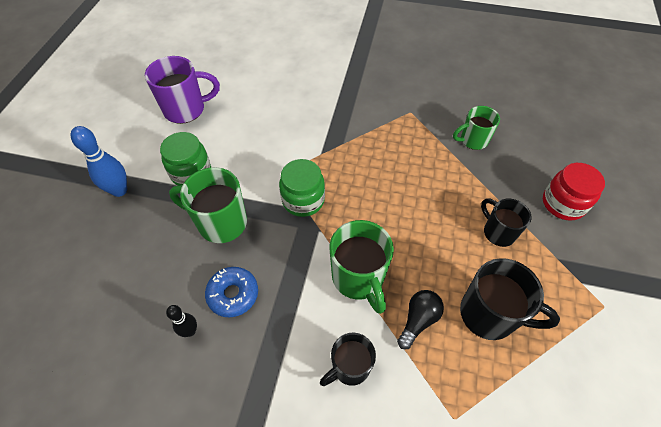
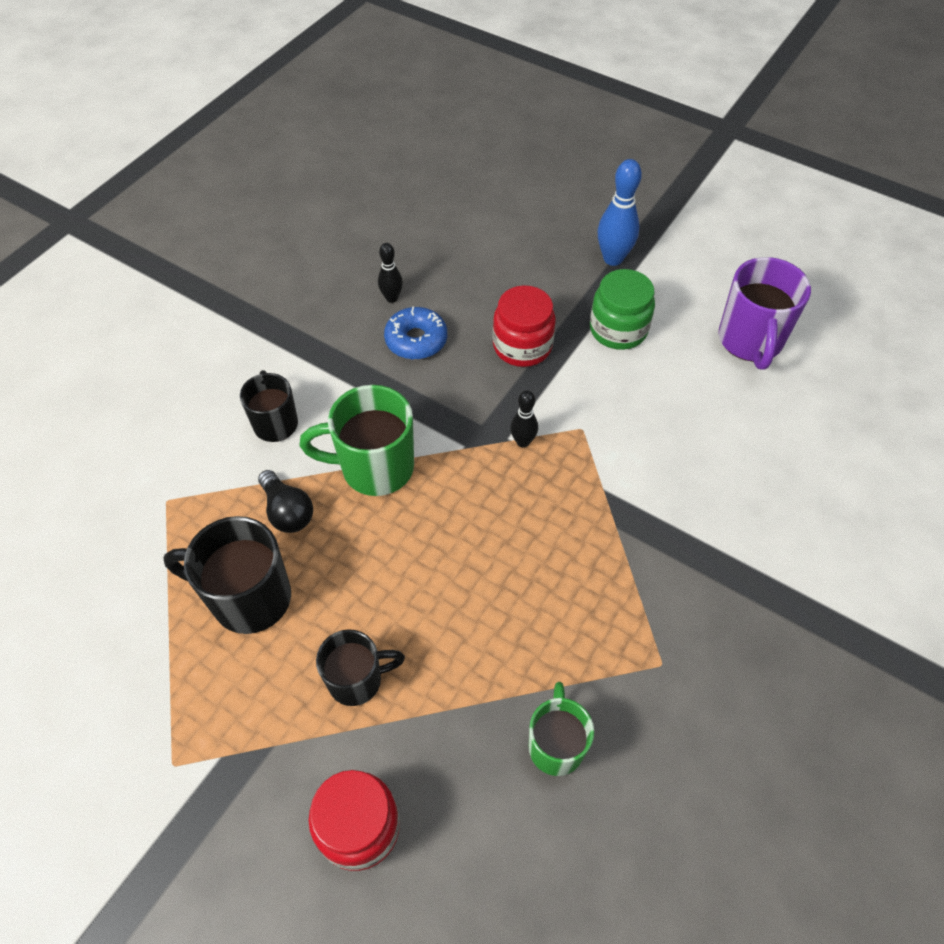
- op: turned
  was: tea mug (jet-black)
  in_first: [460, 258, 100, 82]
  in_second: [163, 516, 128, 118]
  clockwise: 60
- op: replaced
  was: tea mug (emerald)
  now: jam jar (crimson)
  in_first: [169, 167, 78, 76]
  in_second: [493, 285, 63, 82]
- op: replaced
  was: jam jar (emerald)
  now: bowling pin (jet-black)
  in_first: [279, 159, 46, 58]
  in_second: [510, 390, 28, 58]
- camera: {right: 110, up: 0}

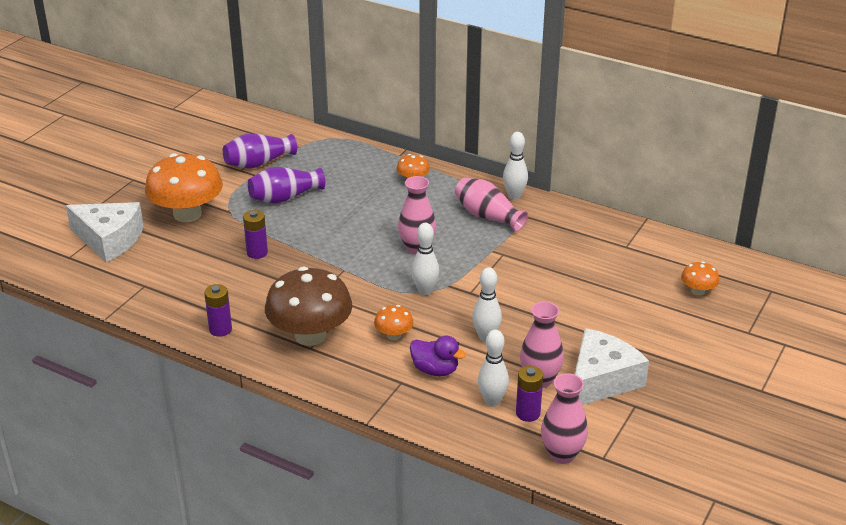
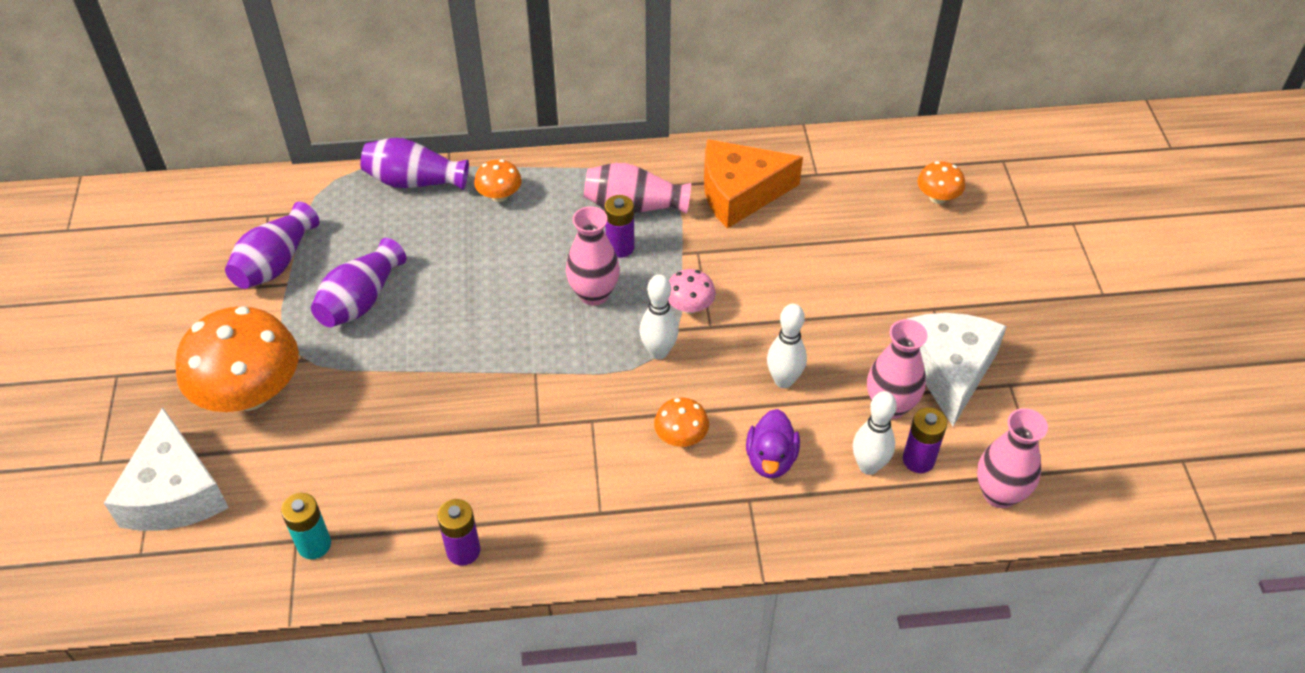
- op: turned
  was: cheese (pure white)
  in_first: [66, 202, 78, 60]
  in_second: [104, 407, 125, 124]
  clockwise: 90
- op: added
  now: battery (teal)
  in_second: [281, 493, 50, 66]
- op: added
  now: tall vase (purple)
  in_second: [360, 138, 109, 52]
- op: moved
  was: battery (purple)
  in_first: [243, 210, 25, 49]
  in_second: [604, 195, 31, 63]
- op: added
  now: toadstool (pink)
  in_second: [668, 269, 48, 45]
- op: added
  now: cheese (orange)
  in_second: [704, 139, 99, 90]
- op: turned
  was: toy duck (purple)
  in_first: [410, 335, 56, 41]
  in_second: [746, 409, 54, 69]
  clockwise: 105
- op: removed
  was: toadstool (russet)
  in_first: [265, 267, 87, 79]
- op: removed
  was: bowling pin (pure white)
  in_first: [503, 132, 25, 68]
- camera: {right: -35, up: 15}

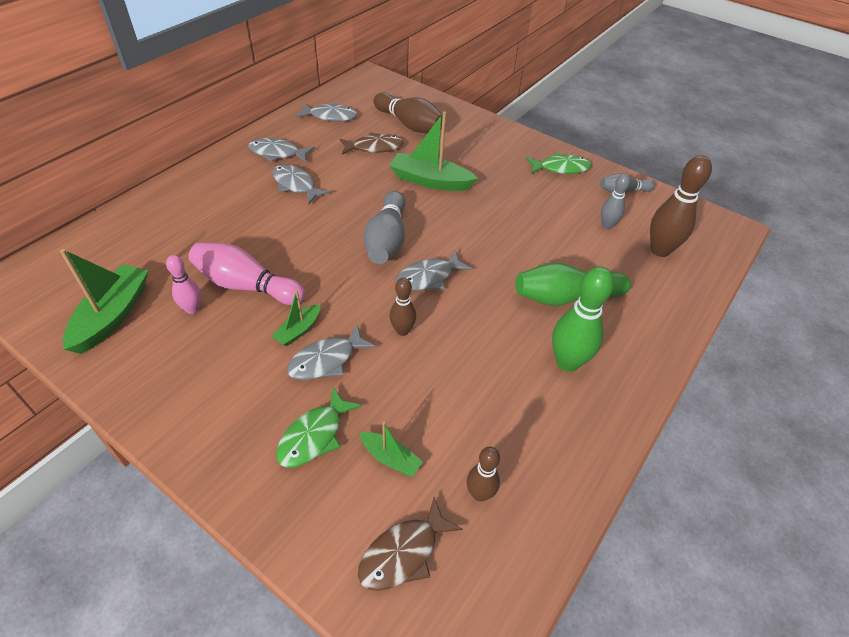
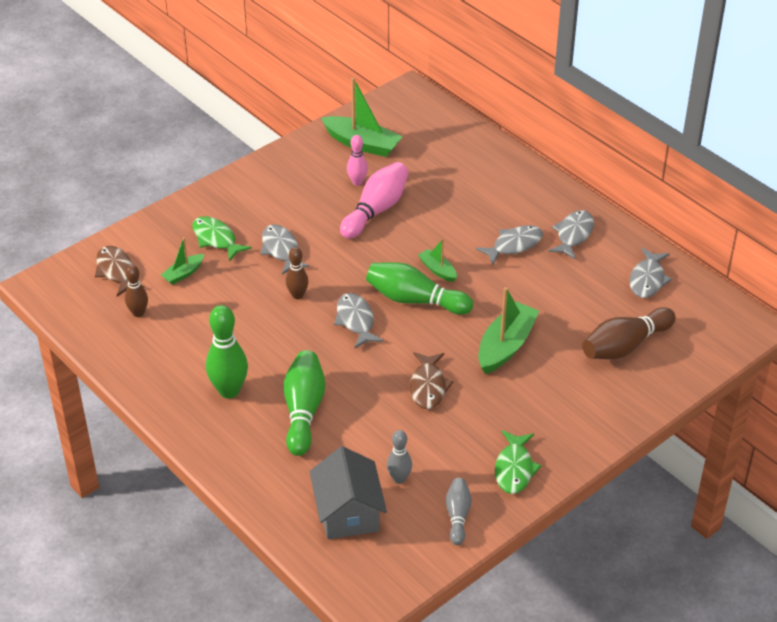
- op: replaced
  was: bowling pin (russet)
  now: toy house (grey)
  in_first: [650, 155, 62, 102]
  in_second: [310, 446, 77, 93]
- op: recoloured
  was: bowling pin (grey)
  now: bowling pin (emerald)
  in_first: [364, 191, 42, 73]
  in_second: [366, 262, 107, 53]
- op: moved
  was: toy fish (russet)
  in_first: [340, 132, 64, 23]
  in_second: [410, 352, 44, 57]
- op: moved
  was: toy boat (emerald)
  in_first: [271, 290, 49, 56]
  in_second: [418, 239, 39, 43]
- camera: {right: 105, up: -5}

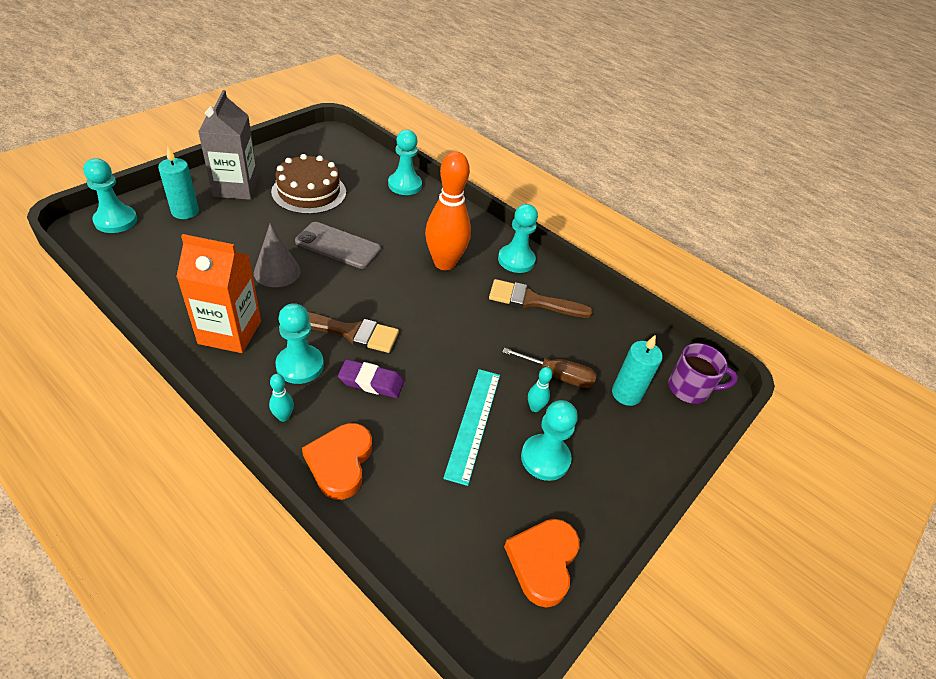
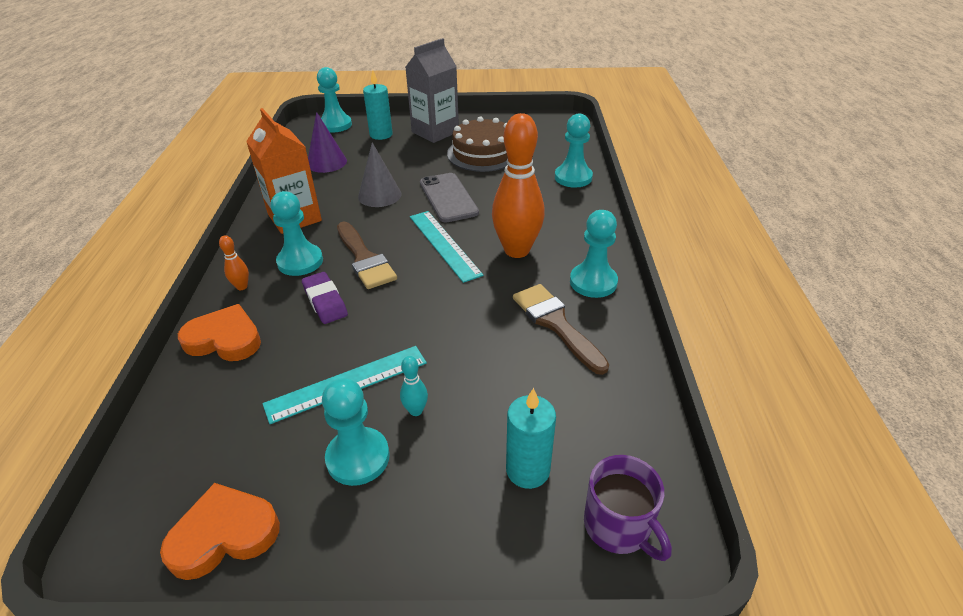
- op: turned
  was: love heart (orange)
  in_first: [302, 423, 70, 77]
  in_second: [178, 304, 83, 57]
  clockwise: 45
- op: recoloured
  was: bowling pin (teal)
  now: bowling pin (orange)
  in_first: [269, 374, 25, 48]
  in_second: [219, 235, 30, 55]
- op: added
  now: cone (purple)
  in_second: [308, 112, 39, 61]
- op: added
  now: measuring stick (teal)
  in_second: [410, 211, 74, 72]
- op: removed
  was: flat screwdriver (russet)
  in_first: [502, 348, 95, 40]
- camera: {right: 55, up: -5}

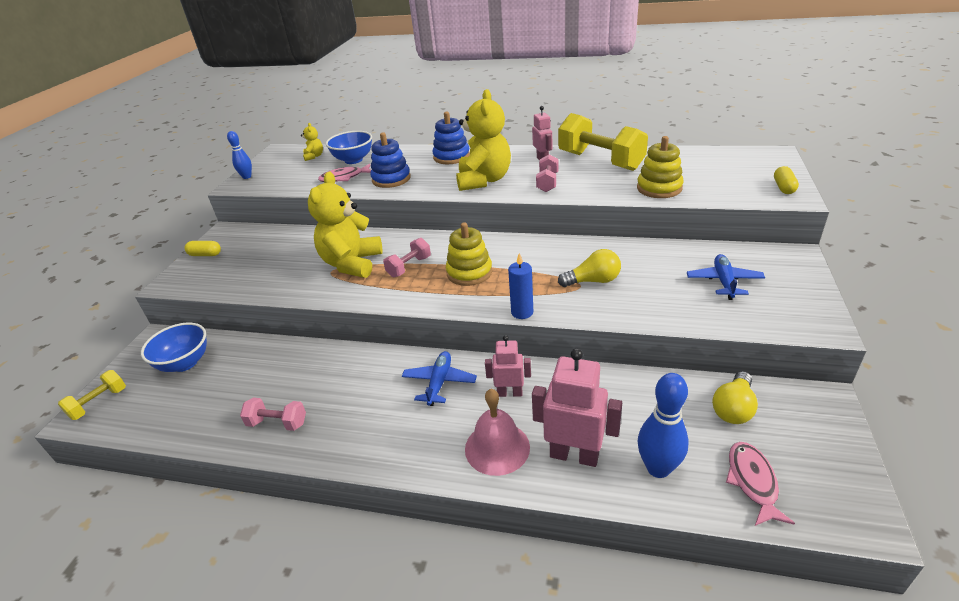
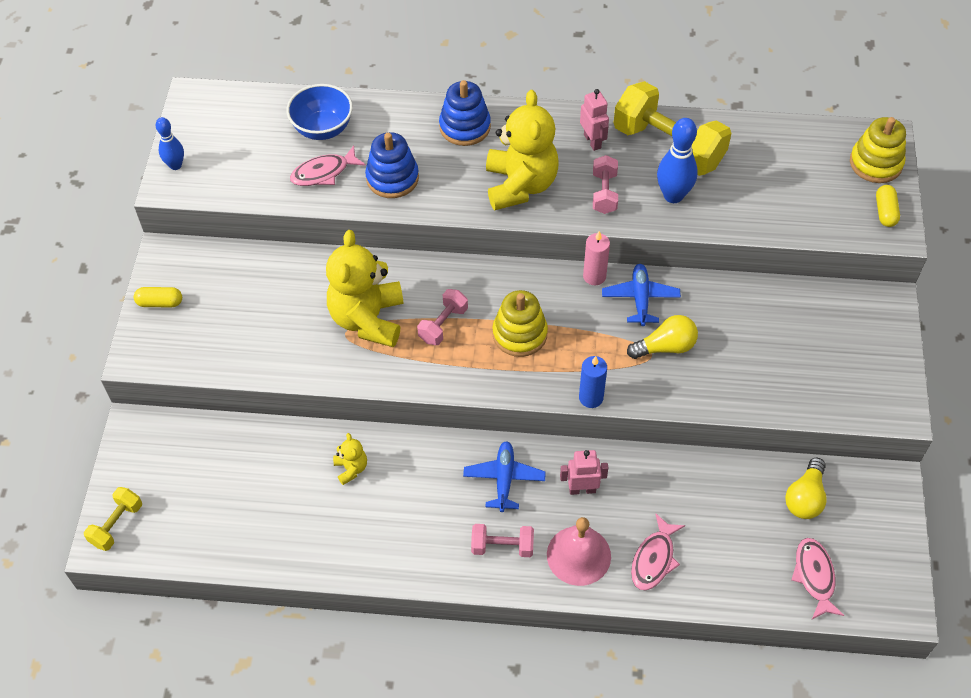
- op: moved
  was: teddy bear (bright yellow)
  in_first: [301, 123, 22, 38]
  in_second: [333, 433, 34, 52]
- op: moved
  was: dumbbell (pink)
  in_first: [240, 398, 66, 33]
  in_second: [471, 524, 63, 33]
- op: added
  now: wax candle (pink)
  in_second: [583, 231, 27, 54]
- op: moved
  was: aeroplane (royal blue)
  in_first: [687, 254, 78, 46]
  in_second: [602, 264, 79, 62]
- op: replaced
  was: toy robot (pink)
  now: toy fish (pink)
  in_first: [532, 348, 90, 119]
  in_second: [631, 514, 54, 77]
- op: moved
  was: bowling pin (royal blue)
  in_first: [638, 373, 51, 105]
  in_second: [657, 118, 41, 85]
- op: moved
  was: stacking toy (bright yellow)
  in_first: [637, 136, 47, 62]
  in_second: [850, 117, 56, 66]
- op: removed
  was: serving bowl (royal blue)
  in_first: [141, 323, 66, 49]
- camera: {right: -10, up: 20}

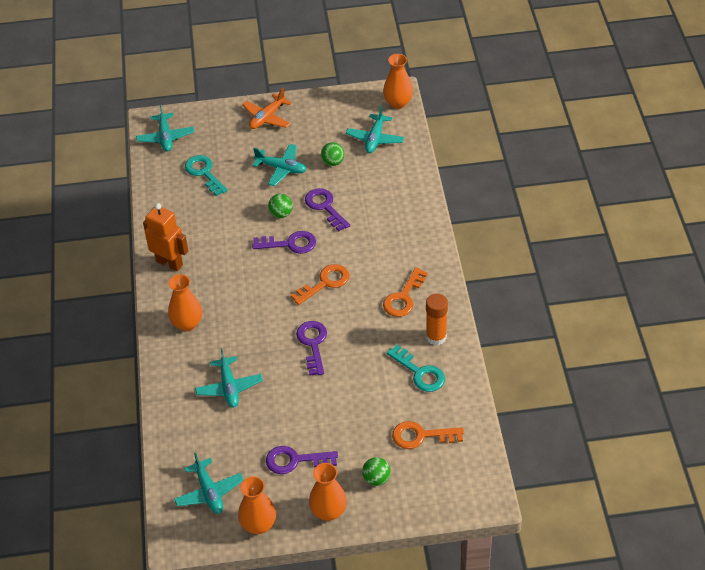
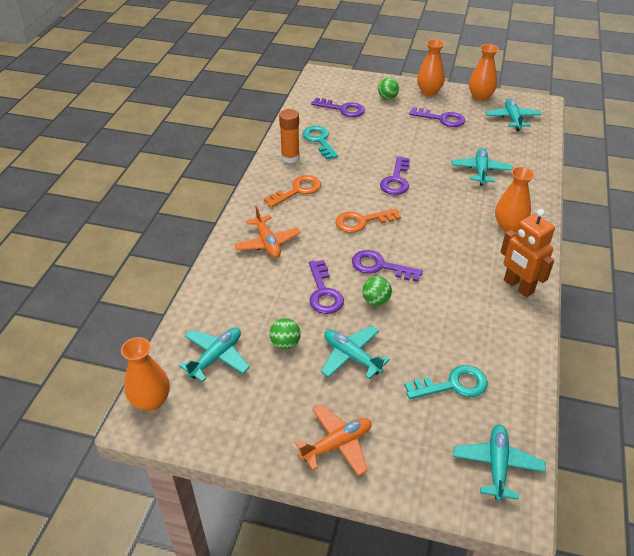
- op: added
  now: aeroplane (orange)
  in_second: [234, 206, 67, 52]
- op: recoloured
  was: door key (orange)
  now: door key (purple)
  in_first: [392, 421, 72, 28]
  in_second: [311, 98, 54, 19]
- op: turned
  was: door key (teal)
  in_first: [185, 155, 43, 41]
  in_second: [405, 365, 83, 34]
  clockwise: -90
- camera: {right: -160, up: -5}

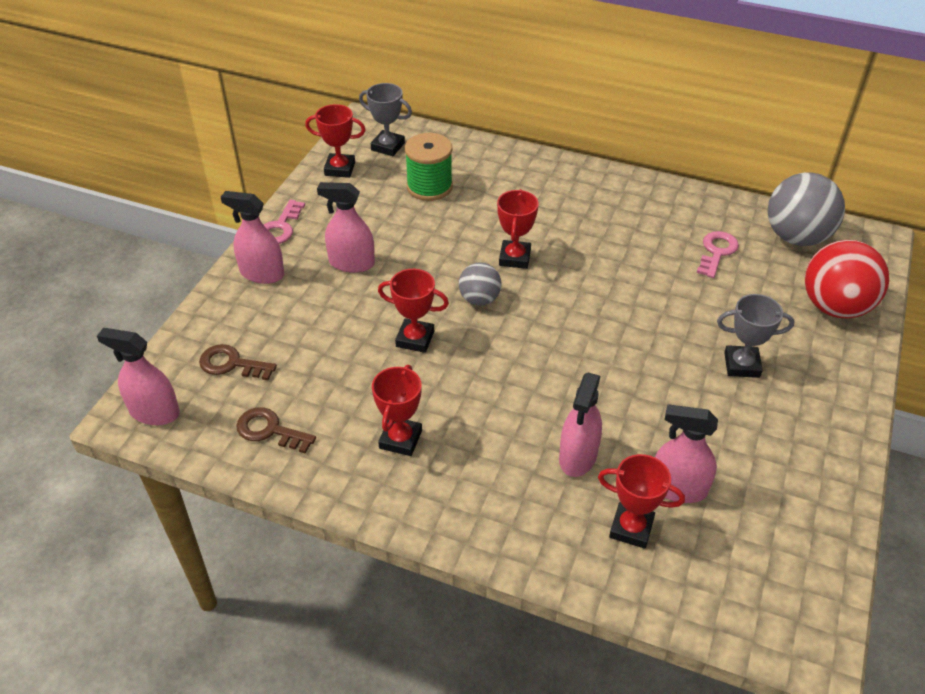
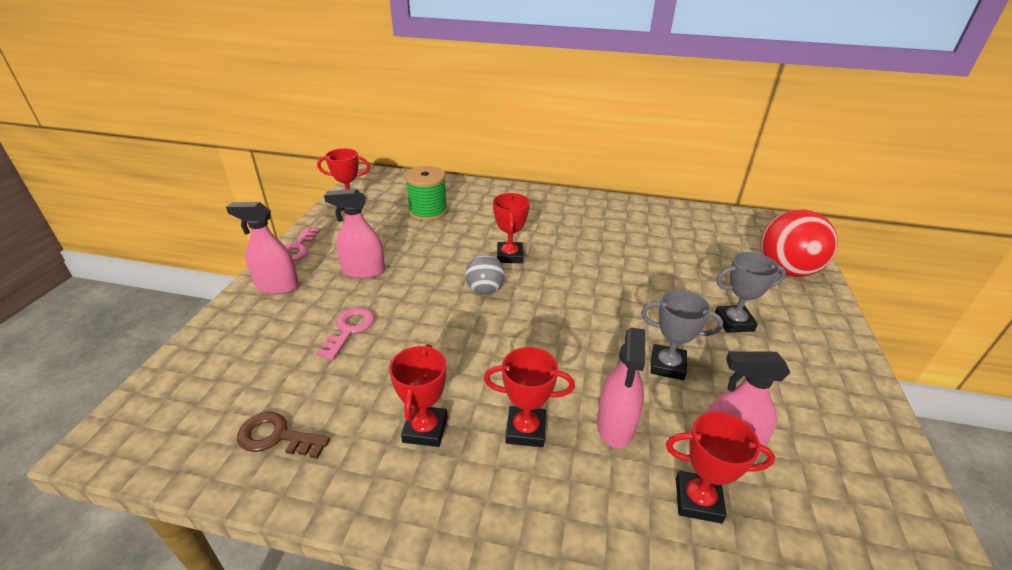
- op: moved
  was: door key (pink)
  in_first: [697, 231, 42, 47]
  in_second: [316, 308, 59, 52]
- op: moved
  was: prize cup (crimson)
  in_first: [378, 269, 71, 84]
  in_second: [484, 347, 91, 100]
- op: moved
  was: prize cup (grey)
  in_first: [359, 83, 53, 73]
  in_second: [641, 290, 82, 90]
- op: removed
  was: spray bottle (pink)
  in_first: [97, 328, 83, 97]
- op: removed
  was: door key (russet)
  in_first: [199, 344, 78, 36]
- op: removed
  was: play ball (grey)
  in_first: [768, 172, 77, 74]
- camera: {right: -10, up: -10}

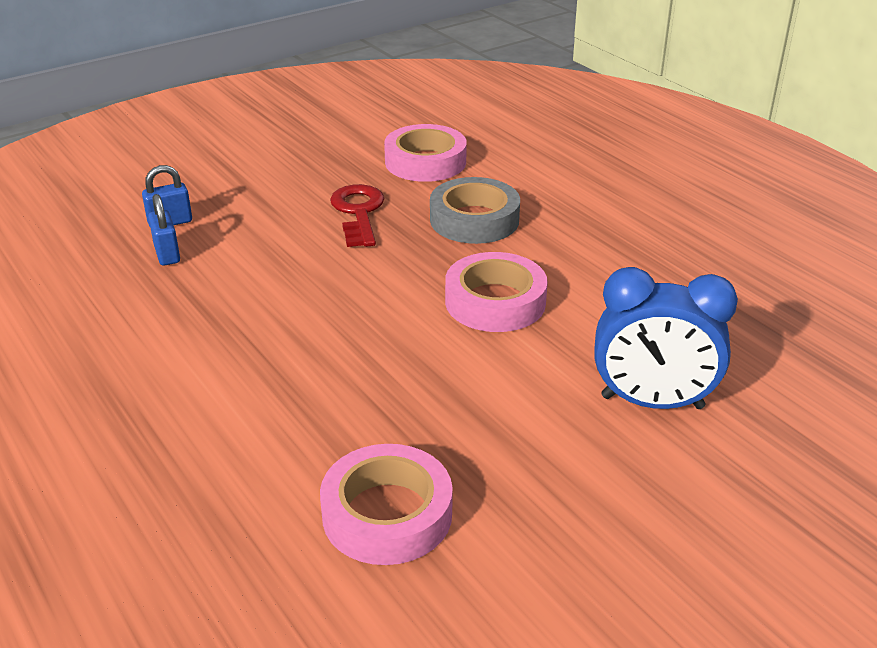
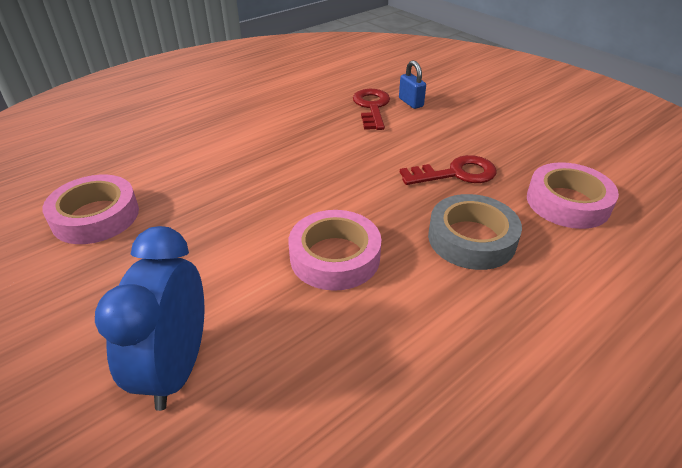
- op: replaced
  was: small lock (royal blue)
  now: door key (crimson)
  in_first: [148, 194, 32, 72]
  in_second: [353, 89, 37, 41]
- camera: {right: 85, up: 5}

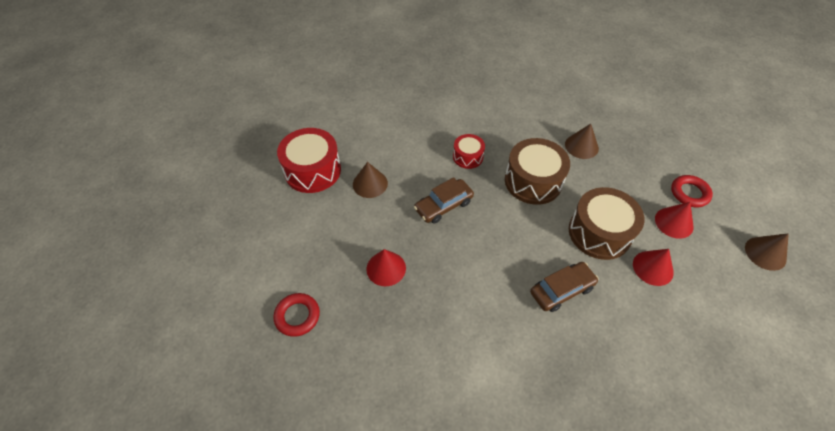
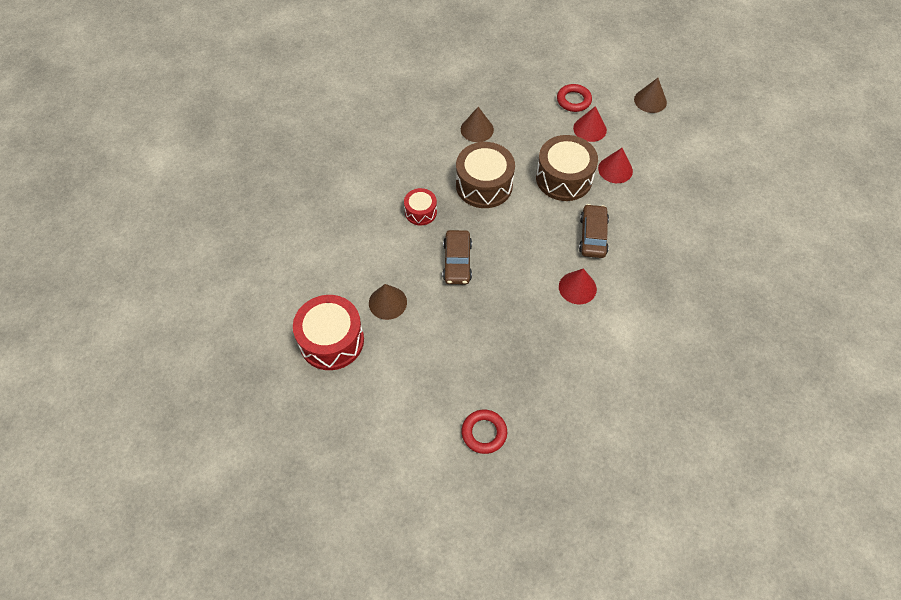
- op: moved
  was: cone (crimson)
  in_first: [366, 249, 40, 37]
  in_second: [559, 269, 38, 35]
- camera: {right: -55, up: 5}

